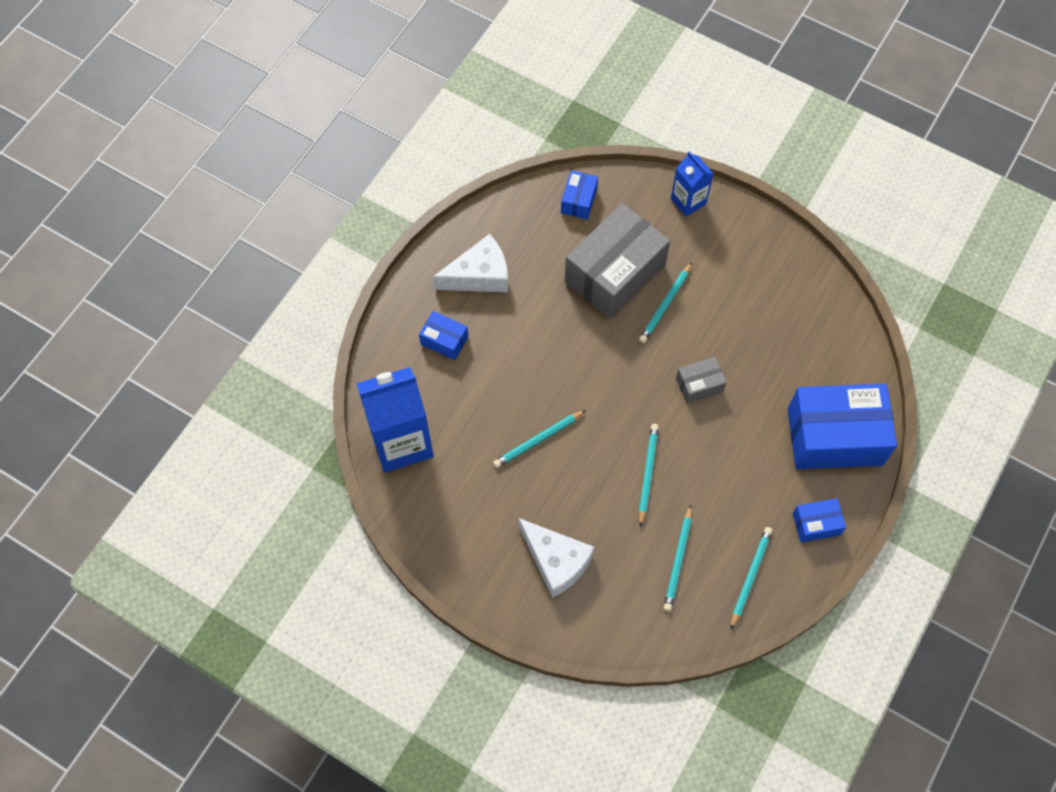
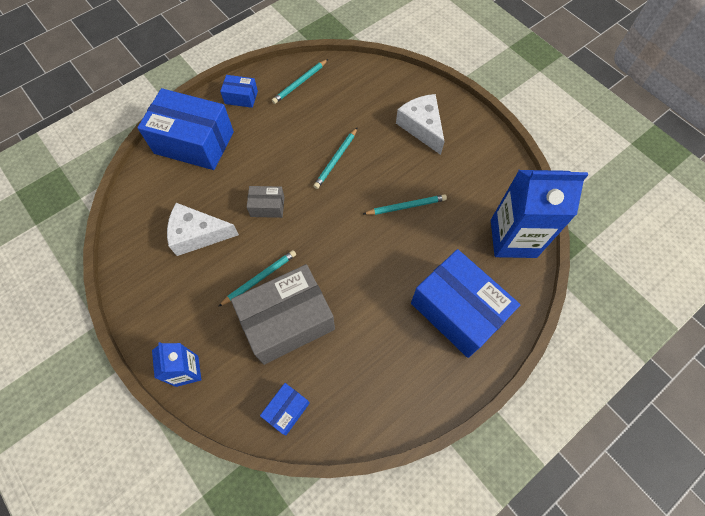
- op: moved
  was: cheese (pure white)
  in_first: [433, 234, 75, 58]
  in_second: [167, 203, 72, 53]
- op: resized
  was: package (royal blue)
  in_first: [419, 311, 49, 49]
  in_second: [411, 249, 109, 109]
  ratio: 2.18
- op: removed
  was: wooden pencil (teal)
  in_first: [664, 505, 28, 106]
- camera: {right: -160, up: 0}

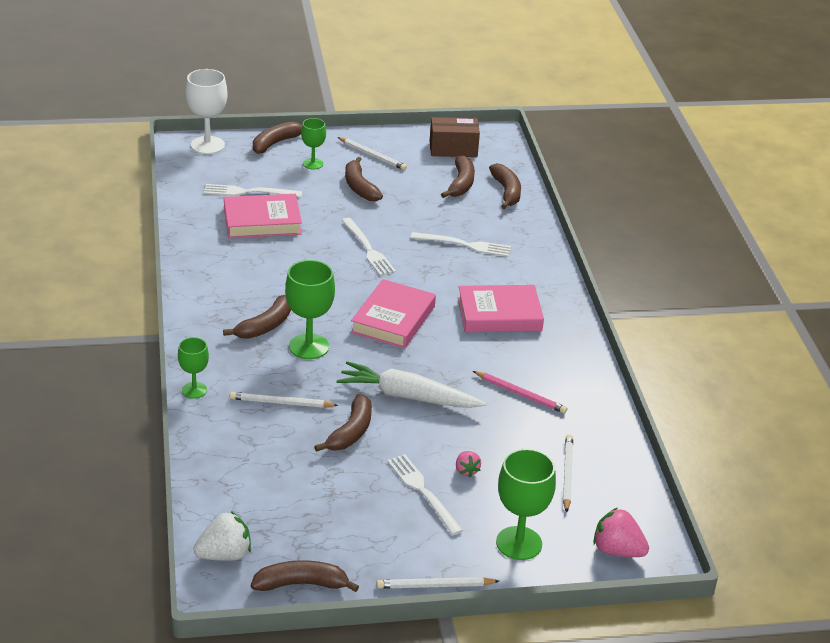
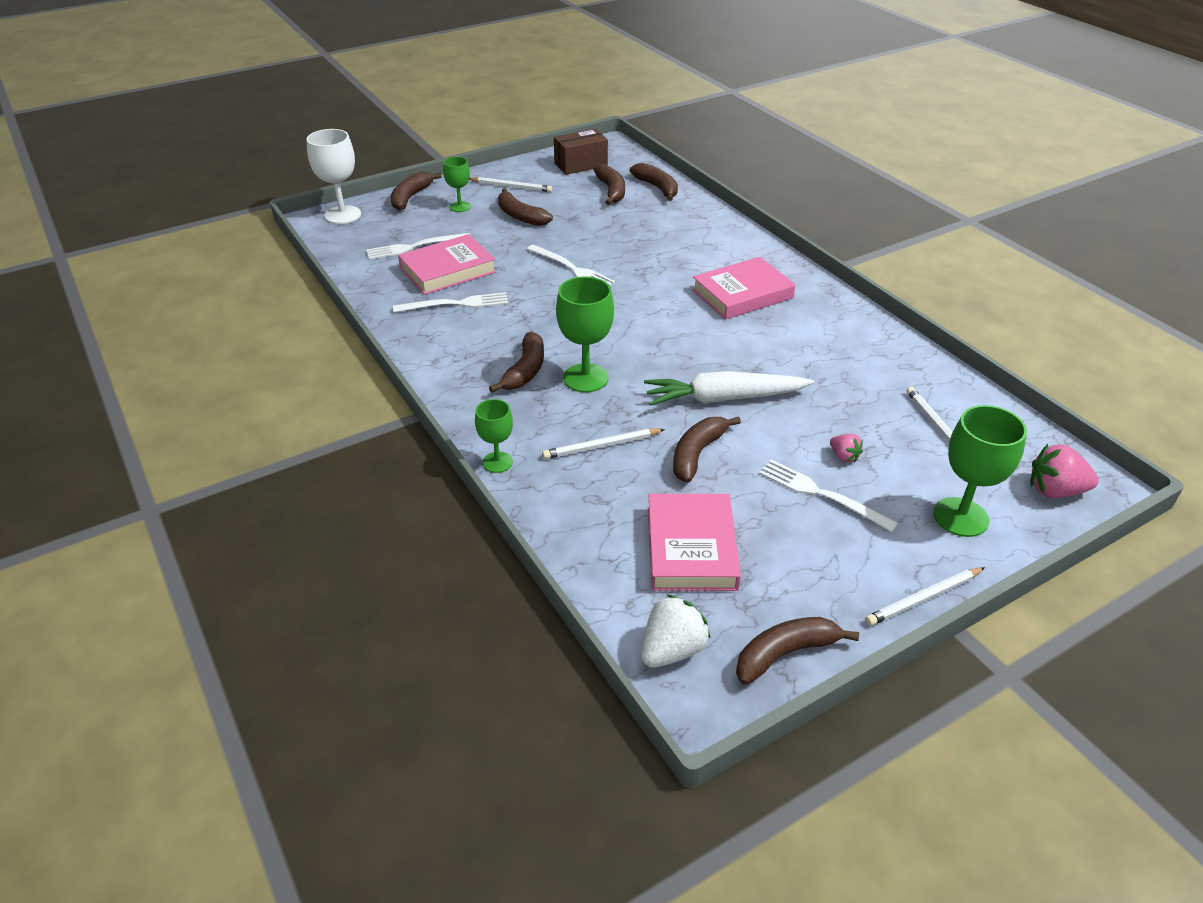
- op: moved
  was: table fork (pure white)
  in_first: [411, 232, 100, 25]
  in_second: [393, 292, 115, 21]
- op: moved
  was: hardback (pink)
  in_first: [351, 279, 85, 70]
  in_second: [648, 494, 93, 97]
- op: turned
  was: toy banana (russet)
  in_first: [314, 394, 58, 58]
  in_second: [673, 416, 68, 67]
  clockwise: -150
- op: removed
  was: wooden pencil (pink)
  in_first: [473, 371, 94, 43]
- camera: {right: -20, up: 5}

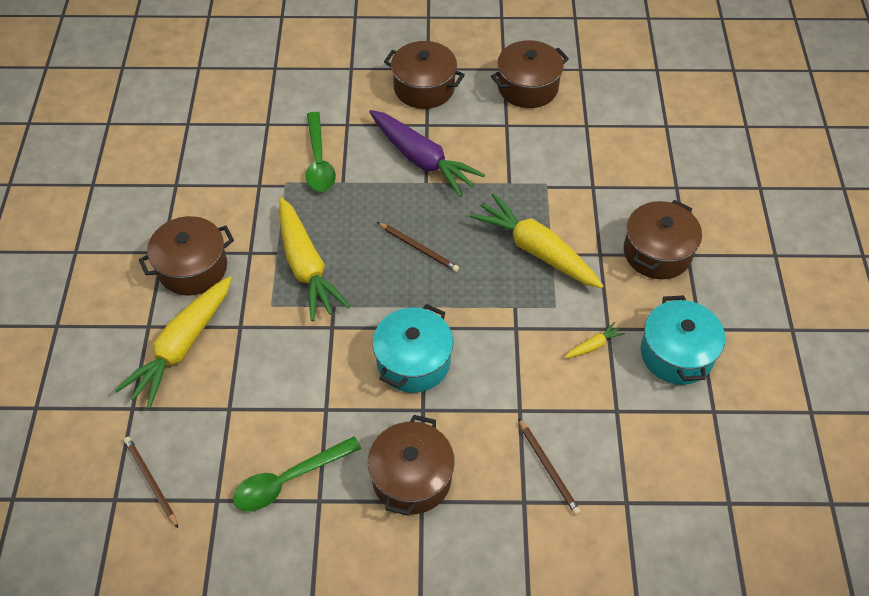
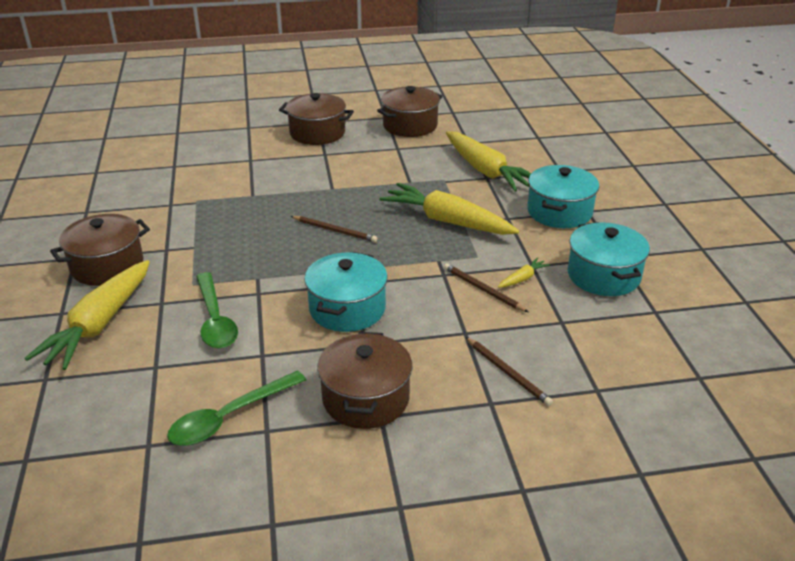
- op: moved
  was: spoon (emerald)
  in_first: [306, 112, 30, 80]
  in_second: [196, 272, 42, 77]
- op: moved
  was: wooden pencil (russet)
  in_first: [124, 437, 54, 91]
  in_second: [444, 263, 84, 49]
- op: moved
  was: toy carrot (bright yellow)
  in_first: [279, 198, 71, 123]
  in_second: [446, 131, 85, 61]
- op: recoloured
  was: cooking pot (russet)
  now: cooking pot (teal)
  in_first: [624, 200, 78, 79]
  in_second: [527, 165, 72, 63]
- op: removed
  was: toy carrot (purple)
  in_first: [369, 110, 116, 87]
- camera: {right: -10, up: -20}

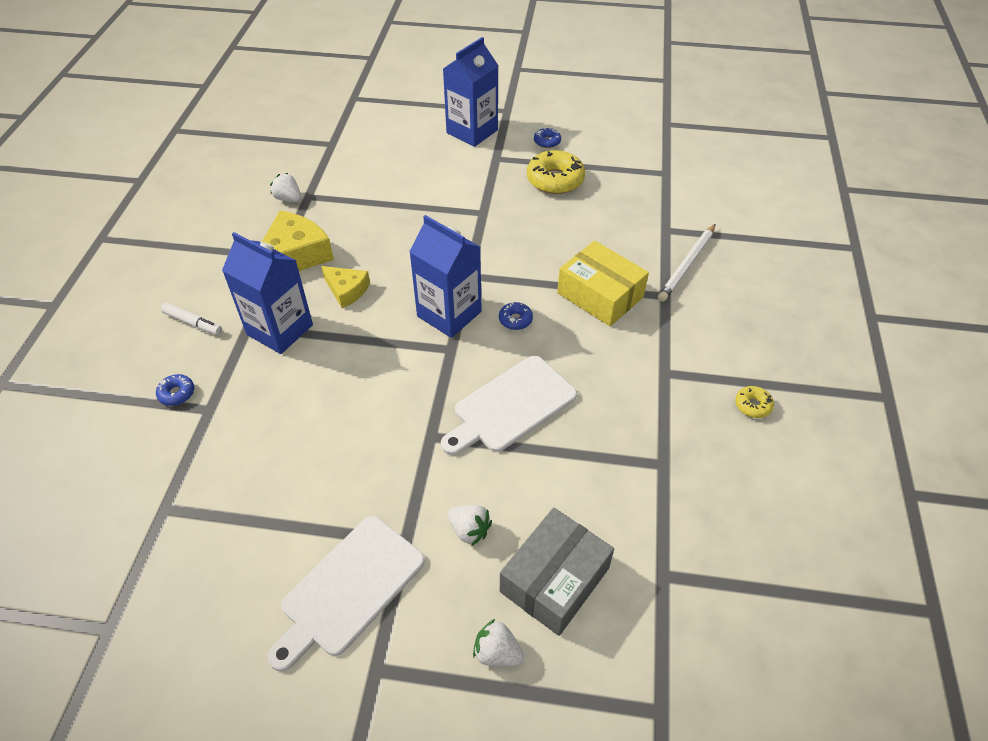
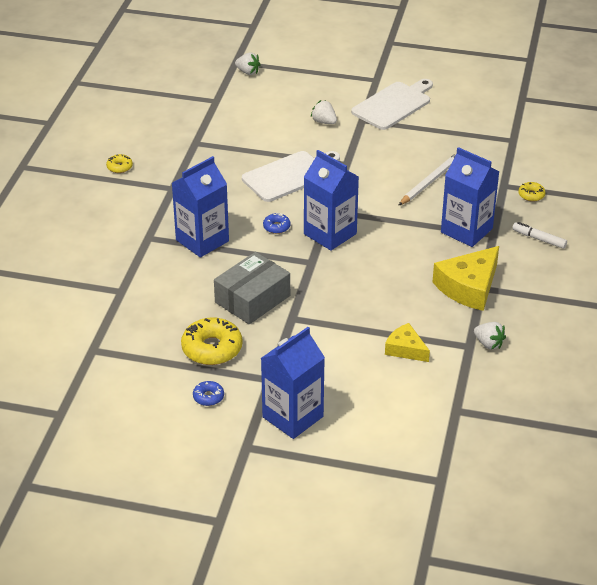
- op: replaced
  was: package (bright yellow)
  now: milk carton (royal blue)
  in_first: [557, 241, 92, 85]
  in_second: [172, 156, 57, 102]
- op: moved
  was: package (grey)
  in_first: [500, 508, 114, 128]
  in_second: [214, 252, 76, 72]
- op: moved
  was: toy strawberry (pure white)
  in_first: [473, 619, 51, 47]
  in_second: [235, 53, 26, 22]
- op: moved
  was: cheese (bright yellow)
  in_first: [321, 266, 49, 42]
  in_second: [385, 323, 45, 39]
- op: moved
  was: wooden pencil (pure white)
  in_first: [658, 224, 57, 78]
  in_second: [398, 153, 59, 53]
- op: recoloured
  was: doughnut (royal blue)
  now: doughnut (bright yellow)
  in_first: [156, 374, 38, 32]
  in_second: [518, 182, 27, 20]
- camera: {right: -175, up: -10}

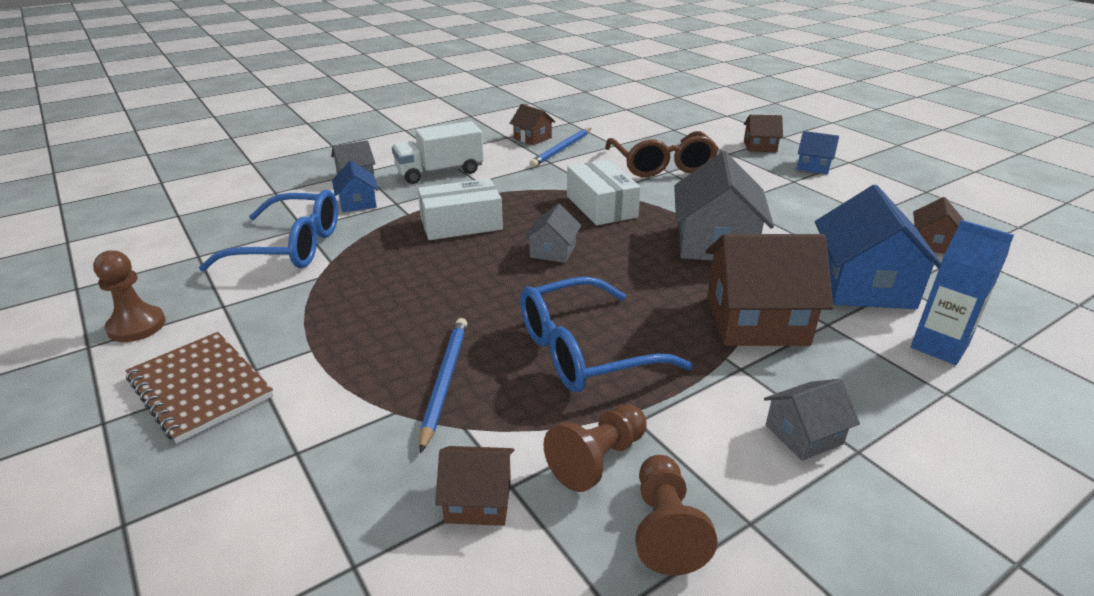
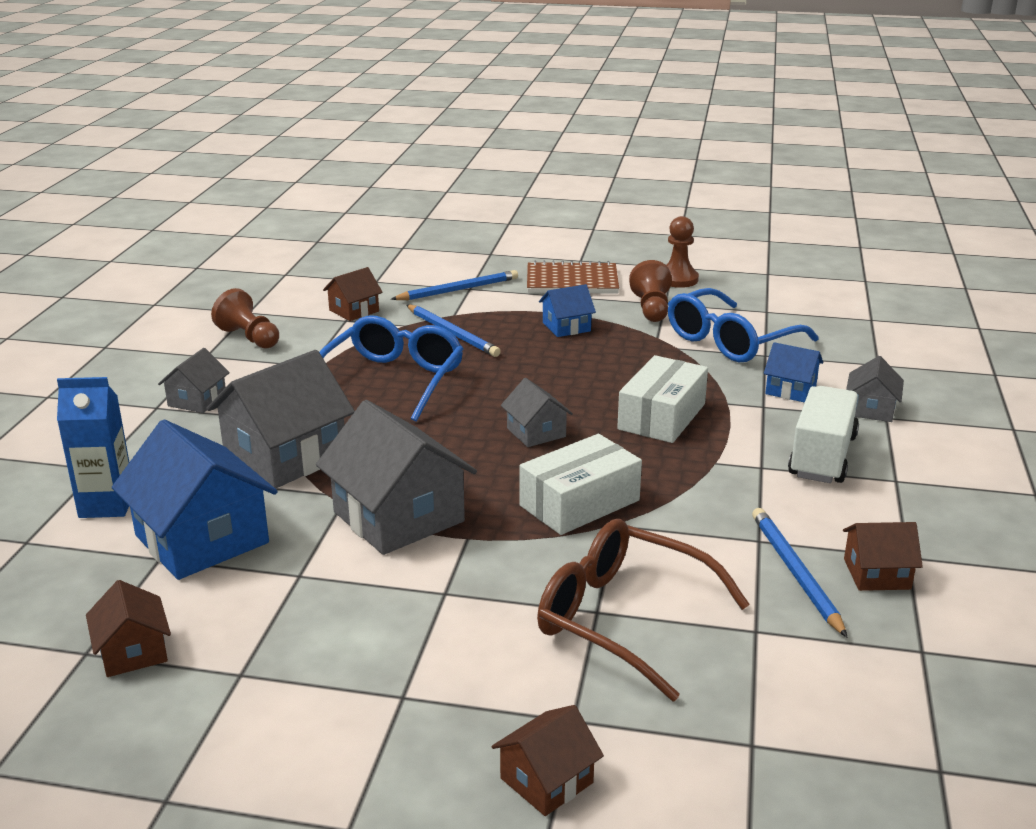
- op: recoloured
  was: toy house (russet)
  now: toy house (grey)
  in_first: [706, 234, 127, 112]
  in_second: [207, 350, 148, 139]
- op: added
  now: wooden pencil (royal blue)
  in_second: [391, 270, 127, 30]
- op: turned
  was: package (pure white)
  in_first: [567, 160, 74, 66]
  in_second: [519, 434, 123, 101]
  clockwise: -60
- op: moved
  was: toy house (royal blue)
  in_first: [797, 131, 42, 43]
  in_second: [539, 284, 57, 53]
- op: moved
  was: game pawn (russet)
  in_first: [544, 404, 102, 88]
  in_second: [629, 260, 43, 62]
- camera: {right: 135, up: -5}

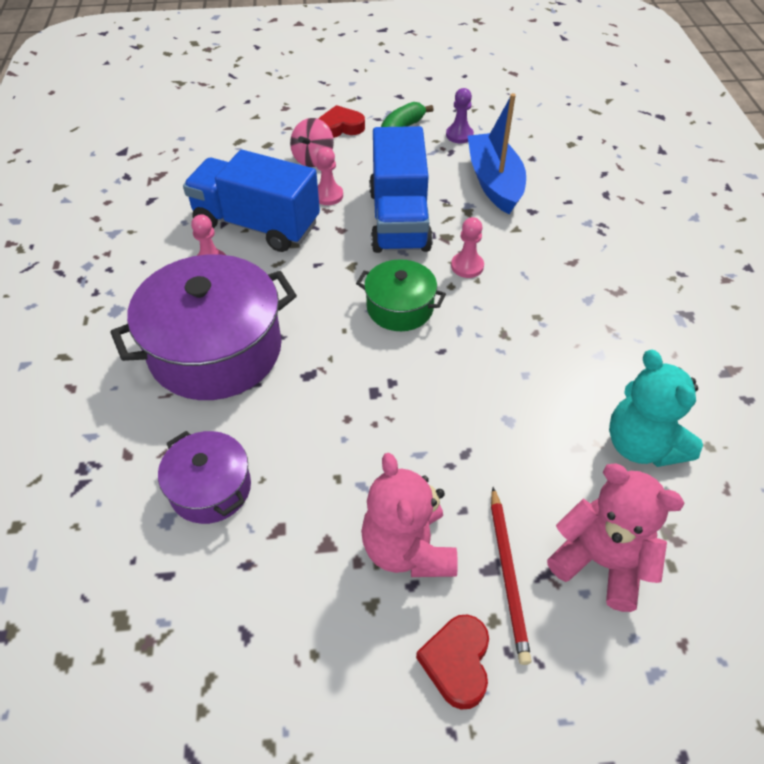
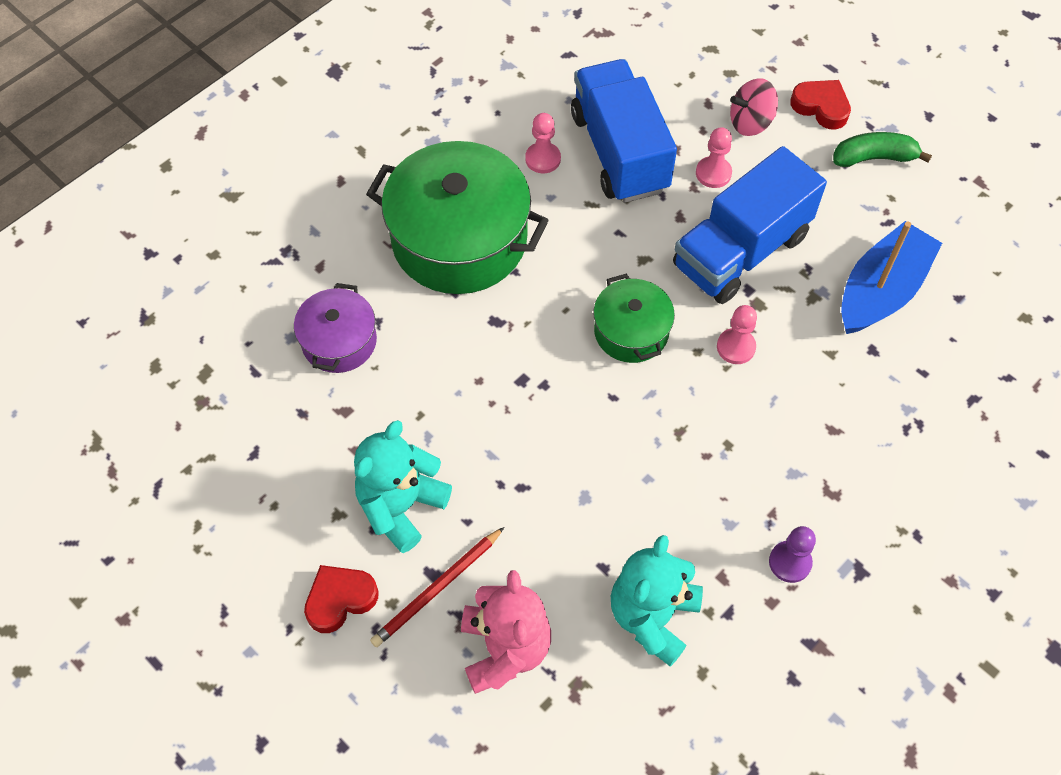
- op: recoloured
  was: teddy bear (pink)
  now: teddy bear (teal)
  in_first: [361, 453, 97, 124]
  in_second: [354, 420, 98, 133]
- op: recoloured
  was: cooking pot (purple)
  now: cooking pot (emerald)
  in_first: [110, 254, 187, 146]
  in_second: [366, 141, 183, 153]
- op: moved
  was: game pawn (purple)
  in_first: [446, 88, 28, 55]
  in_second: [769, 526, 47, 57]
- camera: {right: 50, up: 10}

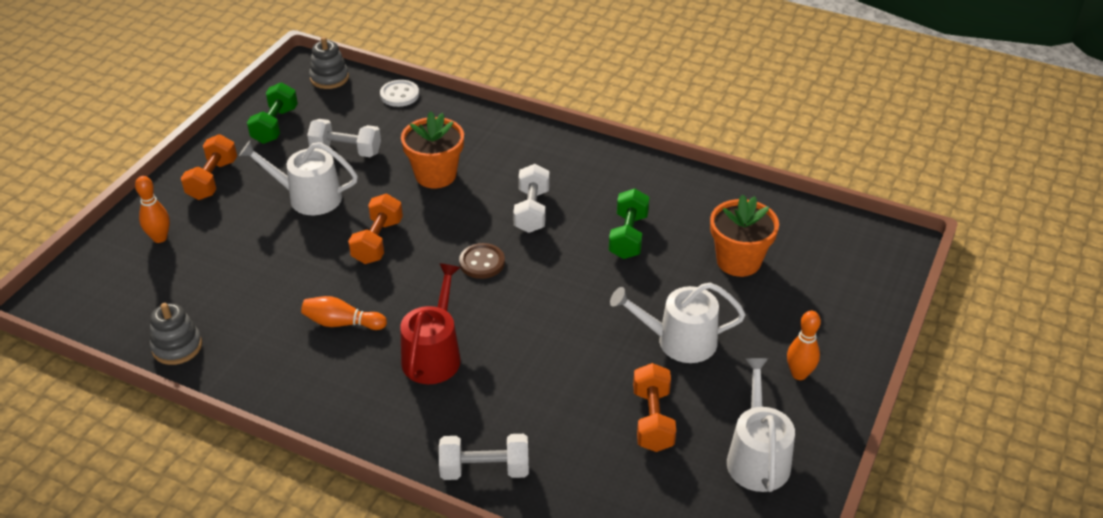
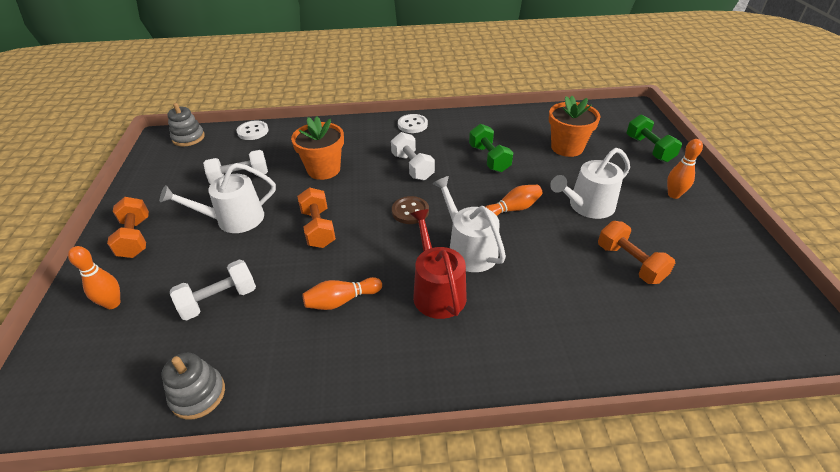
- op: moved
  was: dumbbell (pure white)
  in_first: [439, 434, 90, 46]
  in_second: [170, 260, 86, 60]
- op: added
  now: shirt button (pure white)
  in_second: [398, 114, 30, 19]
- op: moved
  was: watering can (pure white)
  in_first: [727, 358, 68, 134]
  in_second: [433, 176, 73, 96]
- op: added
  now: bowling pin (orange)
  in_second: [486, 185, 56, 31]
- op: moved
  was: dumbbell (emerald)
  in_first: [247, 82, 51, 62]
  in_second: [626, 114, 56, 48]
- camera: {right: -30, up: 0}

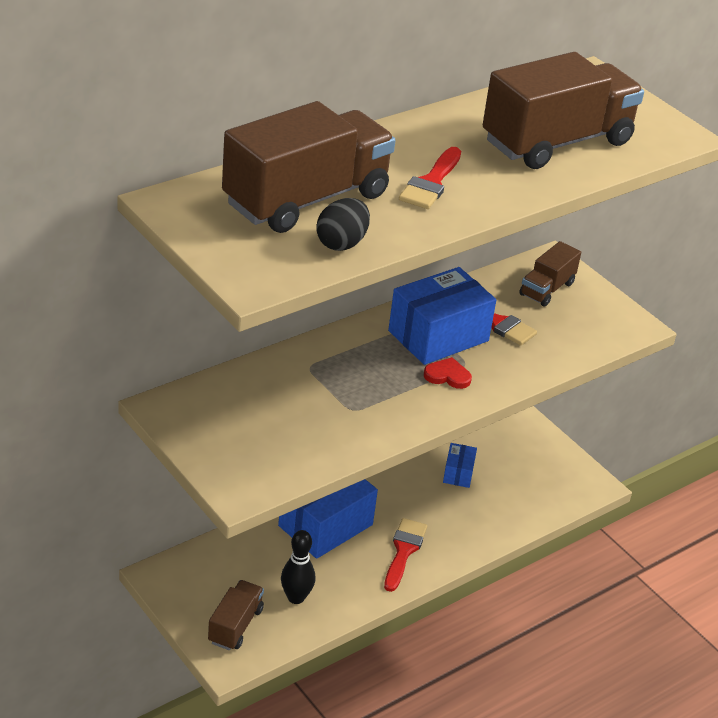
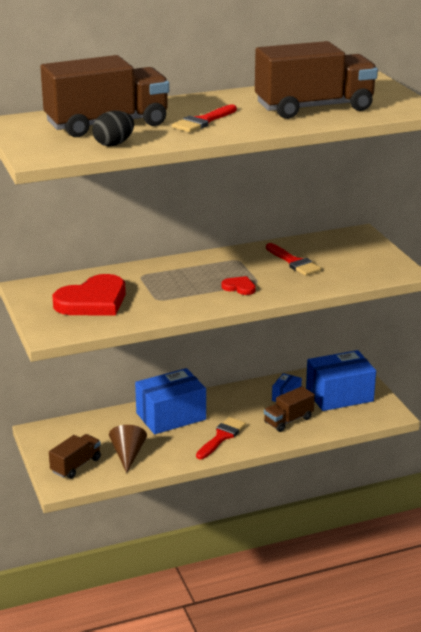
- op: added
  now: love heart (crimson)
  in_second: [53, 274, 73, 42]
- op: replaced
  was: bowling pin (jet-black)
  now: cone (russet)
  in_first: [281, 530, 34, 74]
  in_second: [109, 425, 38, 48]
- op: moved
  was: truck (russet)
  in_first: [519, 241, 62, 65]
  in_second: [264, 386, 51, 46]
- op: moved
  was: package (royal blue)
  in_first: [388, 267, 108, 98]
  in_second: [306, 350, 70, 61]
- camera: {right: 20, up: -10}

